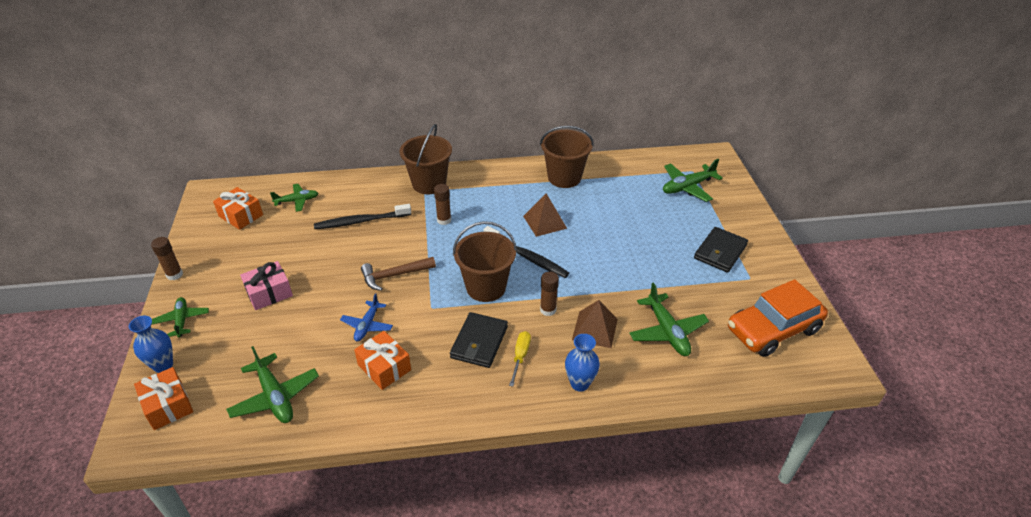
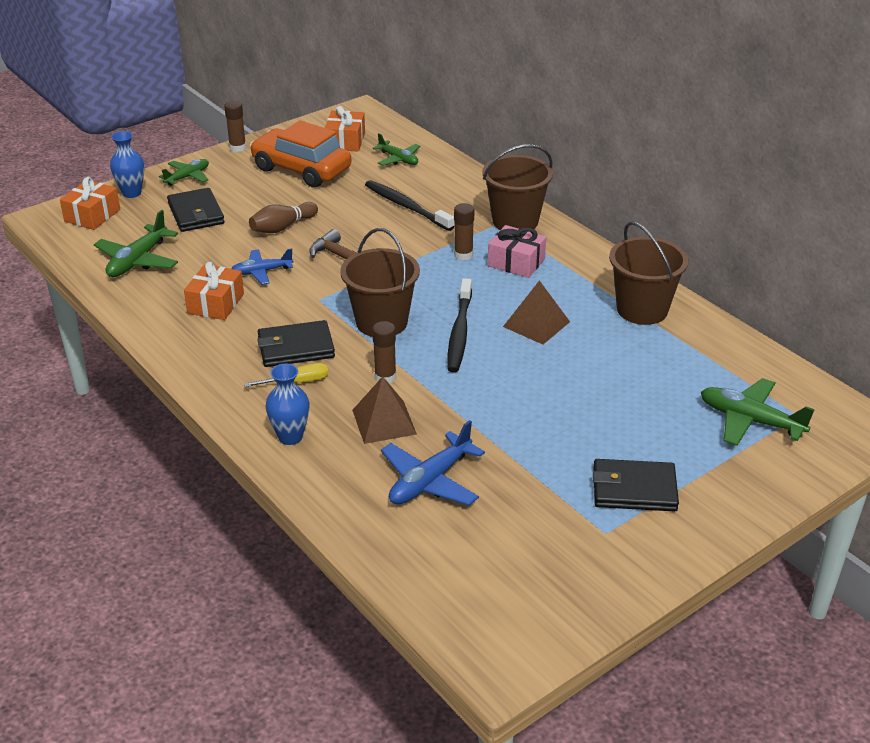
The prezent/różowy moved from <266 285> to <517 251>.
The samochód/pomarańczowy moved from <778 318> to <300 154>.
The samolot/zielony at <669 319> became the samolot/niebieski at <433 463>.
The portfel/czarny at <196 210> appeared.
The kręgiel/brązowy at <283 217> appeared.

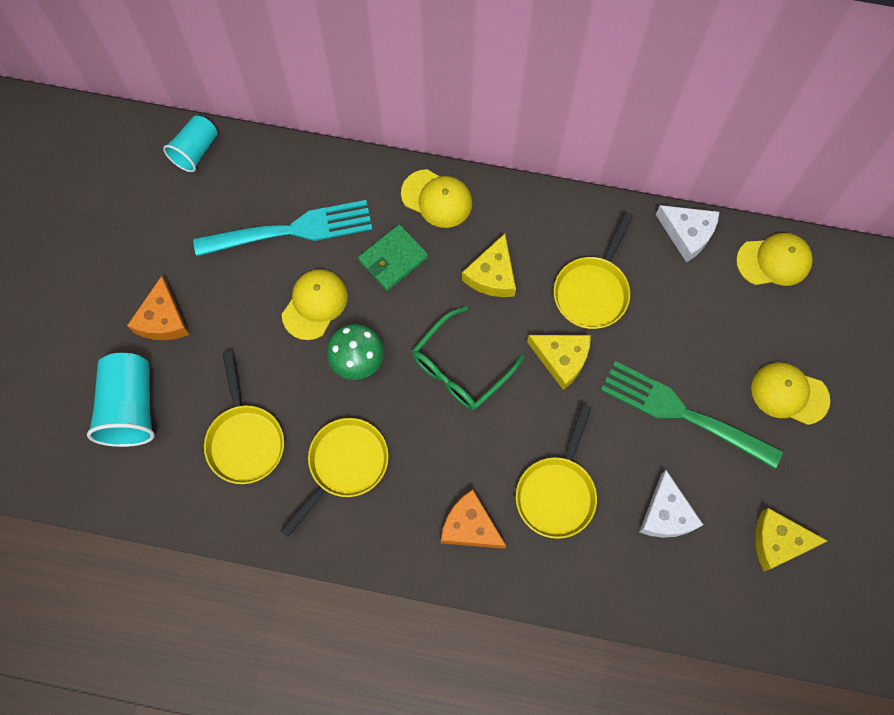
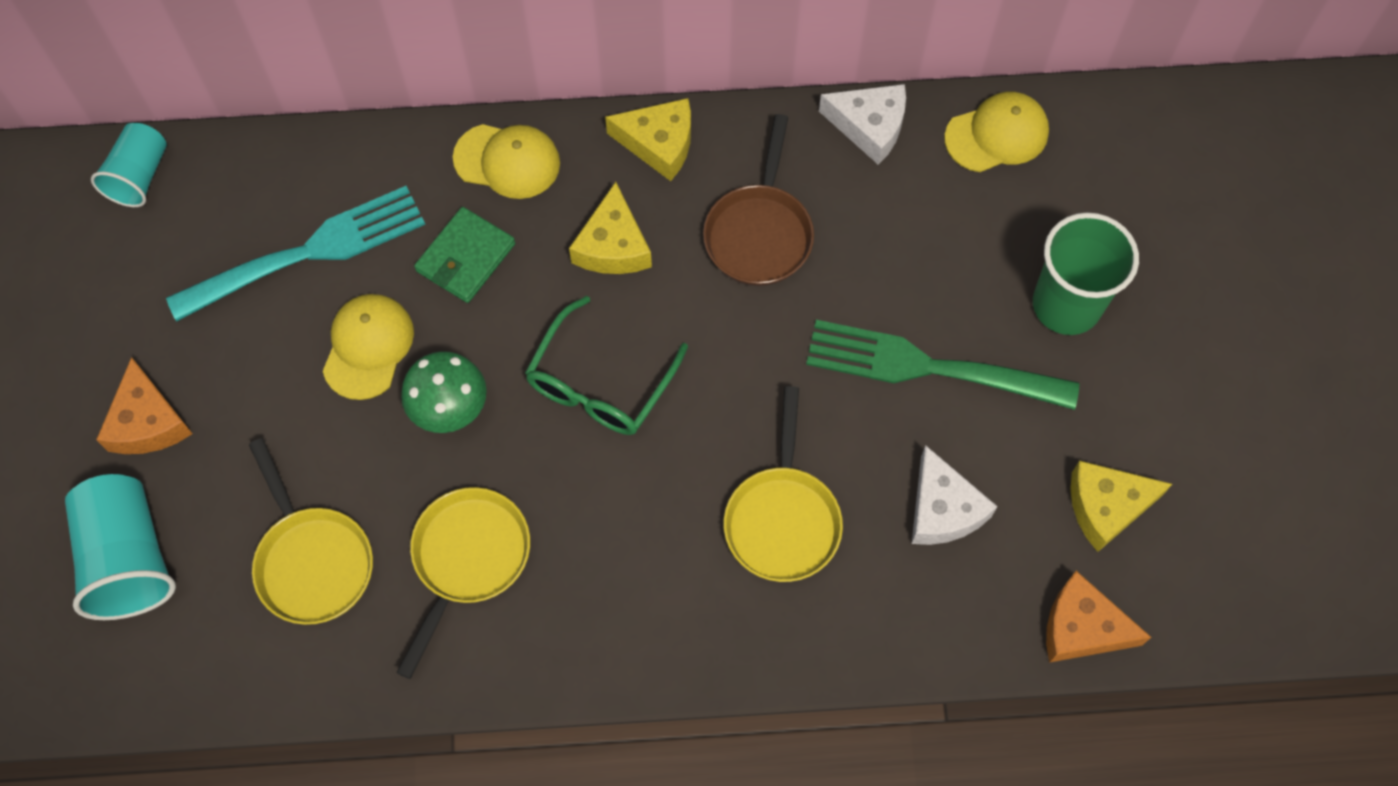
The patelnia/żółty at <593 270> became the patelnia/brązowy at <758 200>.
The ser/żółty moved from <559 362> to <648 139>.
The czapka/żółty at <790 393> was replaced by the szklanka/zielony at <1086 273>.
The ser/pomarańczowy moved from <473 519> to <1098 617>.

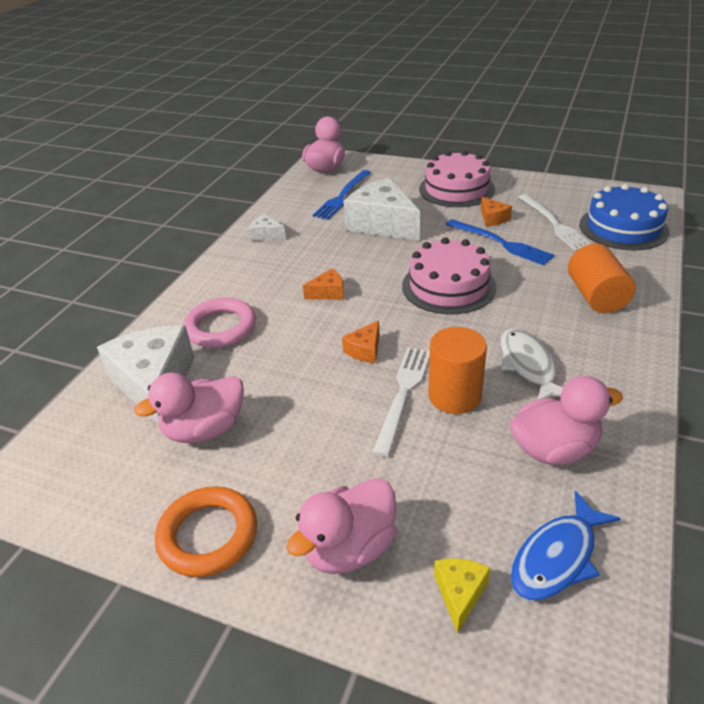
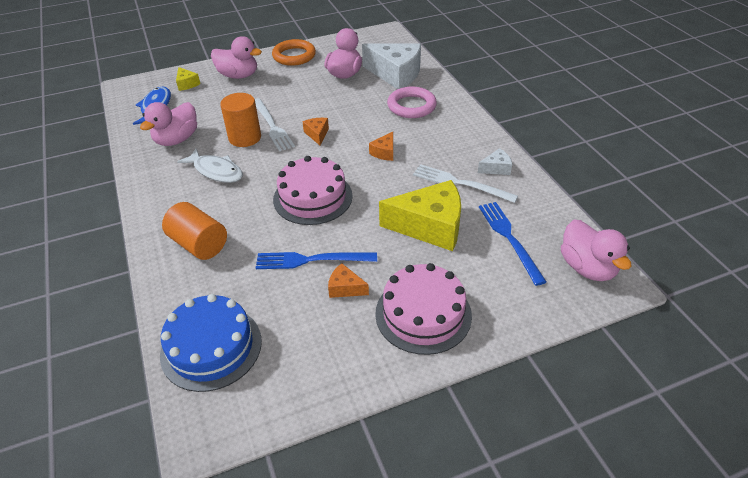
The ser/biały at <382 209> became the ser/żółty at <420 215>.
The widelec/biały moved from <555 222> to <465 183>.
The kaczka/różowy at <341 526> turned 105 degrees clockwise.

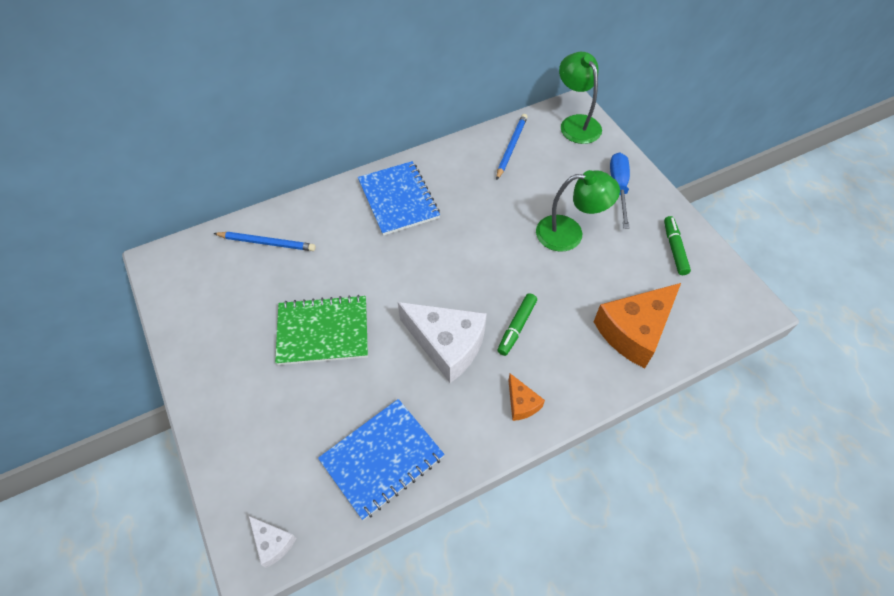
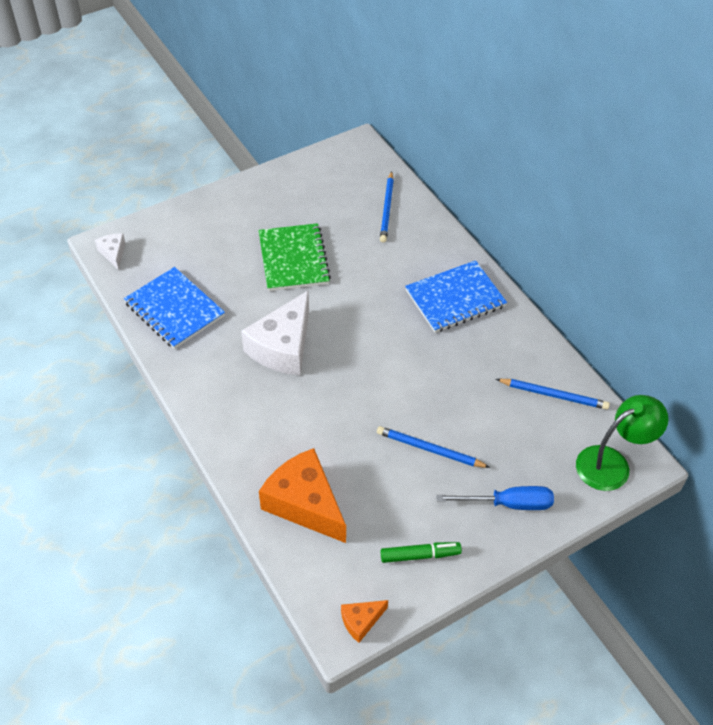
The lampka/zielony at <578 211> was replaced by the ołówek/niebieski at <433 447>.
The flamaster/zielony at <517 324> disappeared.
The ser/pomarańczowy moved from <526 397> to <364 621>.
The ser/biały at <273 542> turned 120 degrees clockwise.

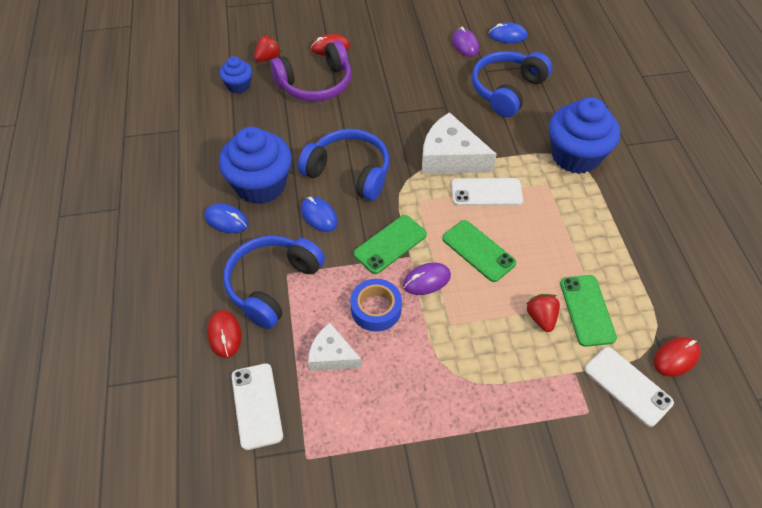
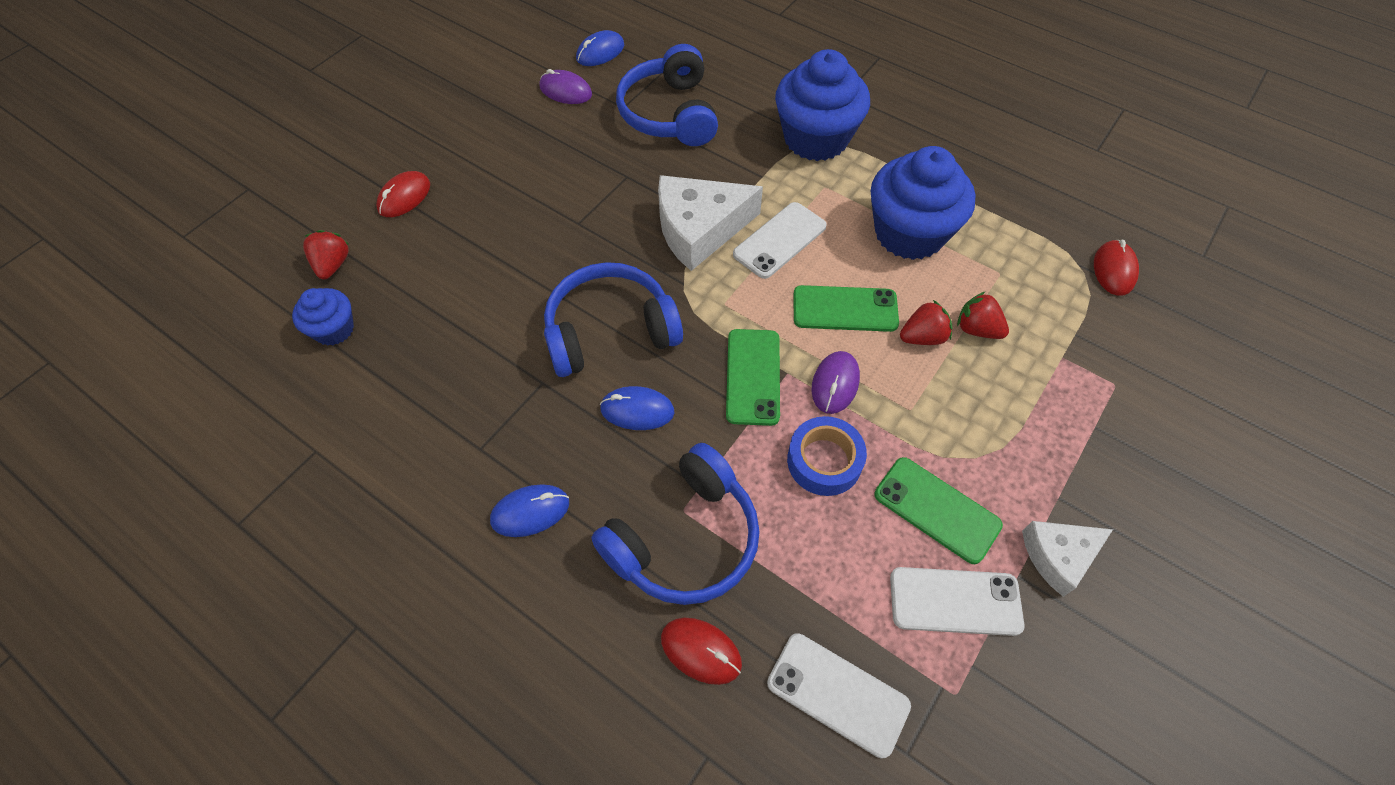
The słuchawki/fioletowy at <311 71> disappeared.
The muffinka/niebieski moved from <255 165> to <923 203>.
The słuchawki/niebieski at <274 282> turned 120 degrees counterclockwise.
The telefon/zielony moved from <588 311> to <938 510>.
The ser/biały moved from <335 347> to <1067 559>.
The telefon/biały moved from <629 387> to <957 601>.
The truskawka/czerwony at <926 322> appeared.

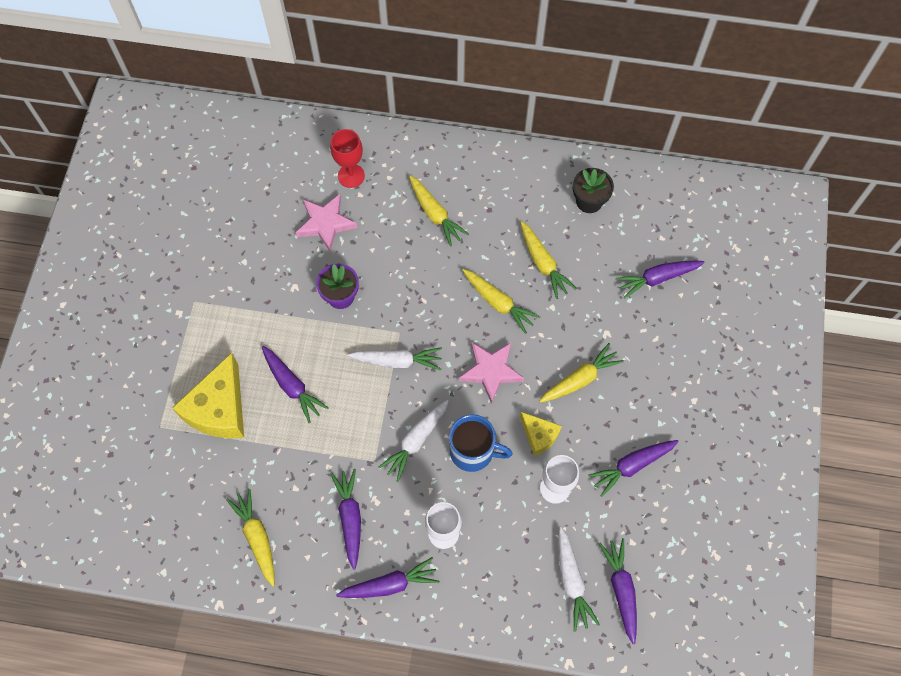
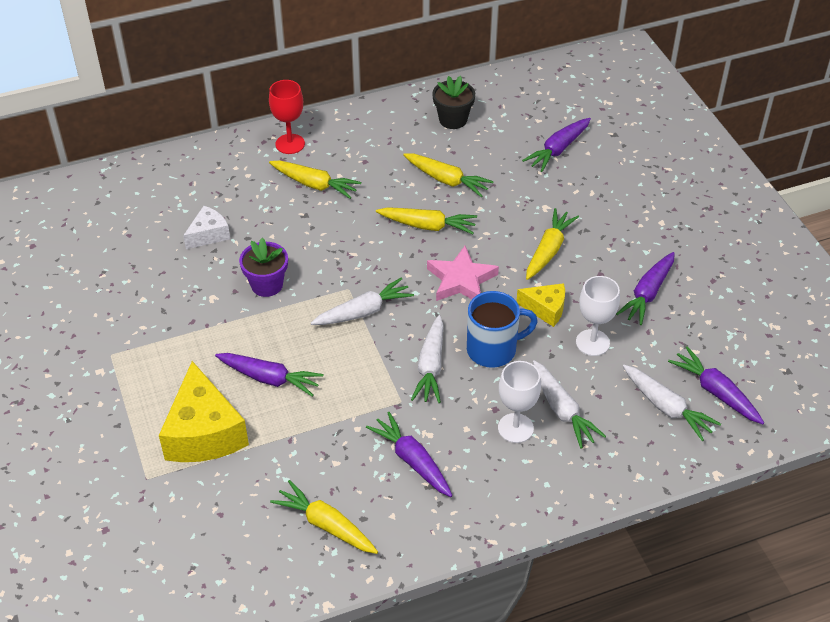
The kielich/czerwony moved from <347 158> to <287 117>.
The gwiazda/różowy at <327 222> was replaced by the ser/biały at <206 227>.
The marchewka/fioletowy at <387 577> disappeared.
The marchewka/biały at <569 404> appeared.

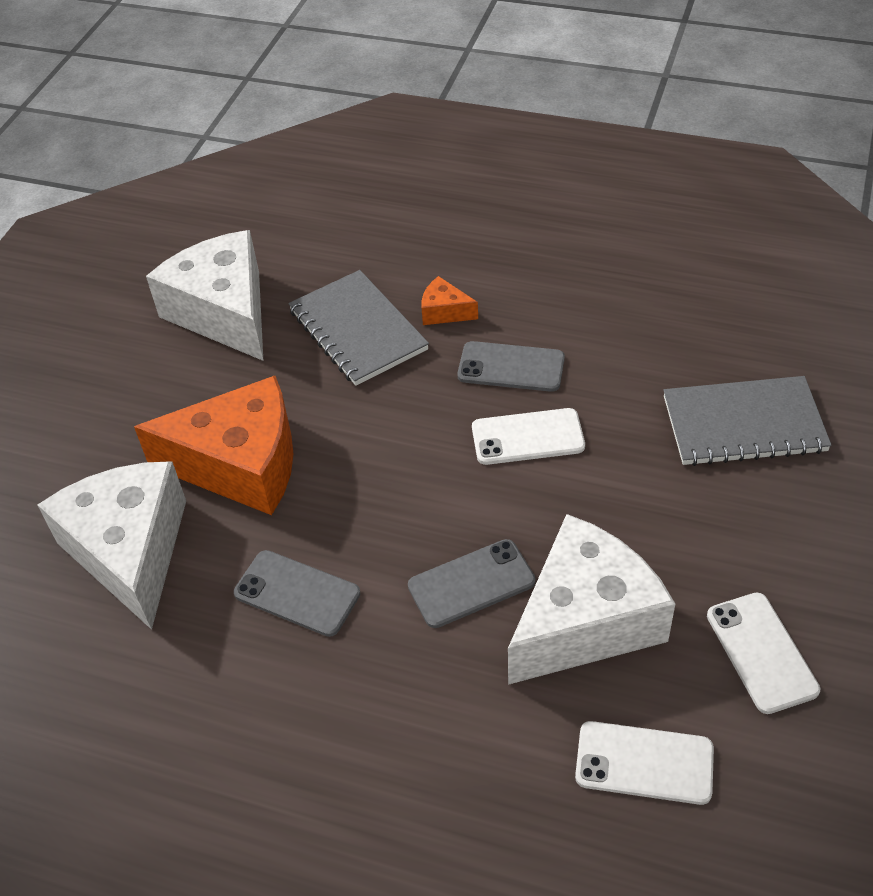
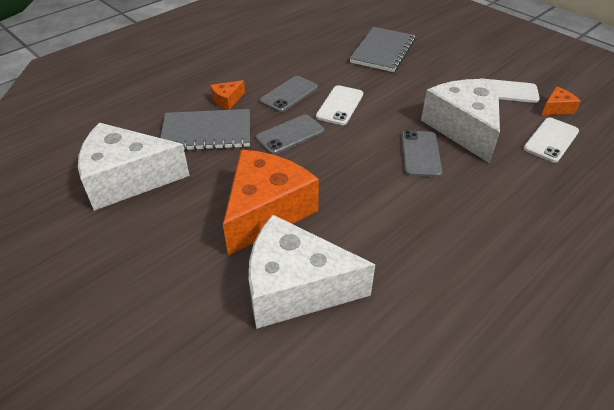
The telefon/szary moved from <297 593> to <290 134>.
The ser/pomarańczowy at <561 100> appeared.

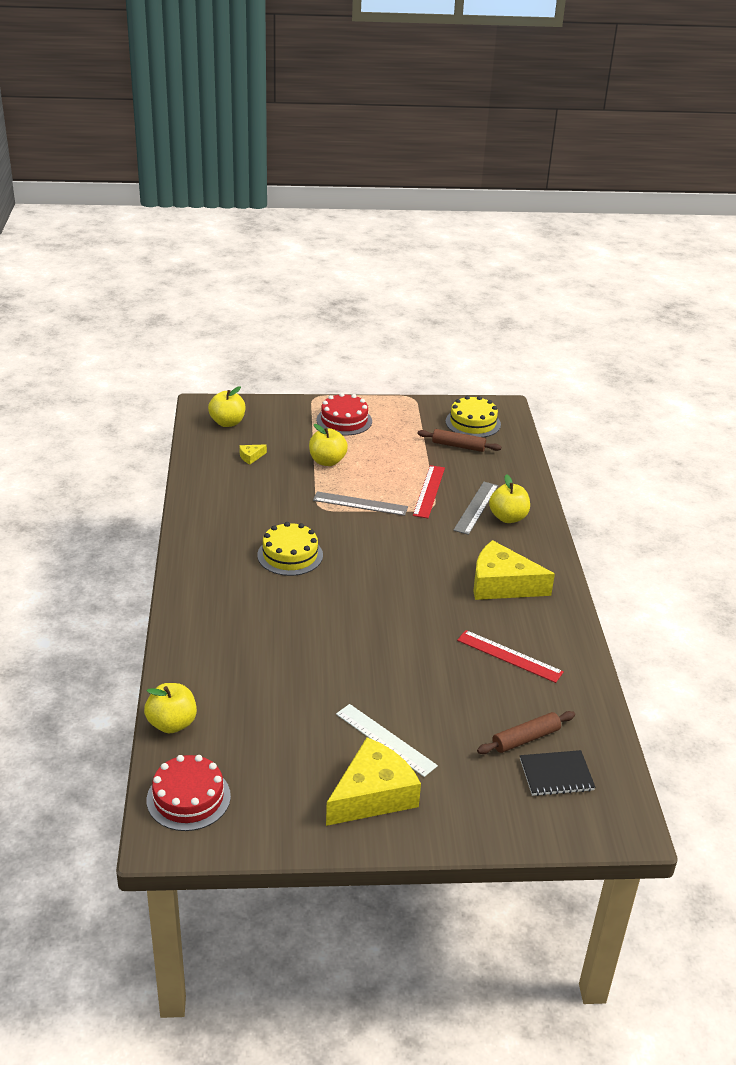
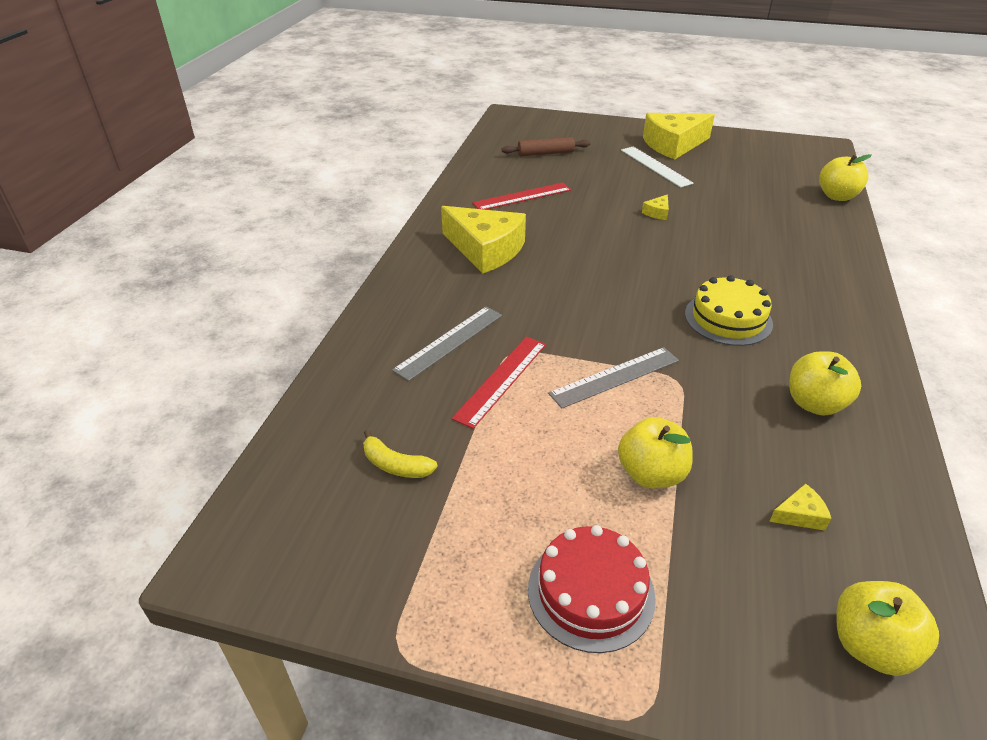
The tort/żółty at <473 416> disappeared.
The wałek do ciasta/brązowy at <459 440> was replaced by the banan/żółty at <400 453>.
The jabłko/żółty moved from <509 498> to <825 383>.
The linijka/szary at <360 503> turned 60 degrees counterclockwise.
The linijka/czerwony at <510 656> turned 75 degrees counterclockwise.
The zeszyt/czarny at <557 773> disappeared.
The tort/czerwony at <189 793> disappeared.
The ser/żółty at <655 207> appeared.

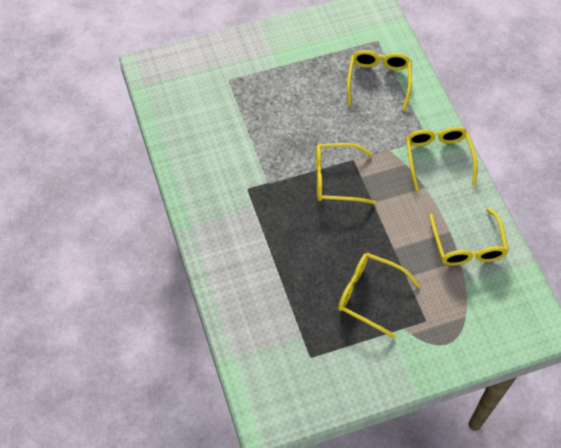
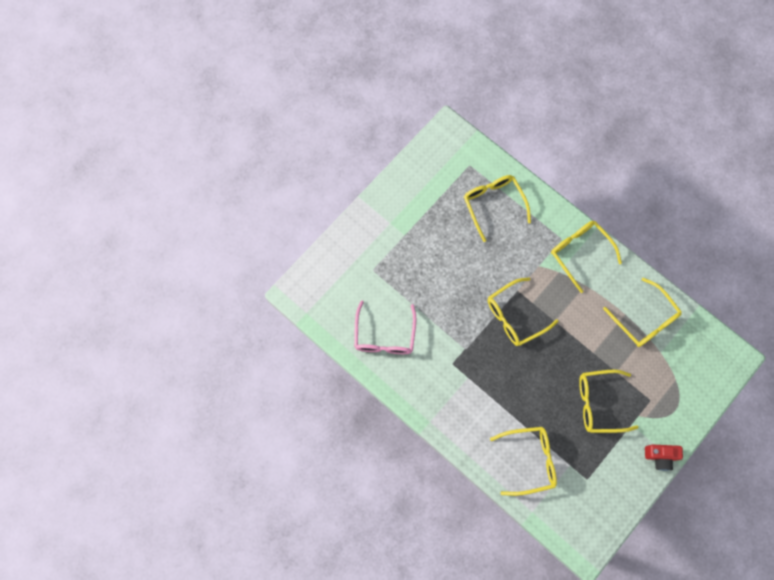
The okulary/różowy at <385 327> appeared.
The okulary/żółty at <523 461> appeared.
The aparat fotograficzny/czerwony at <664 457> appeared.

